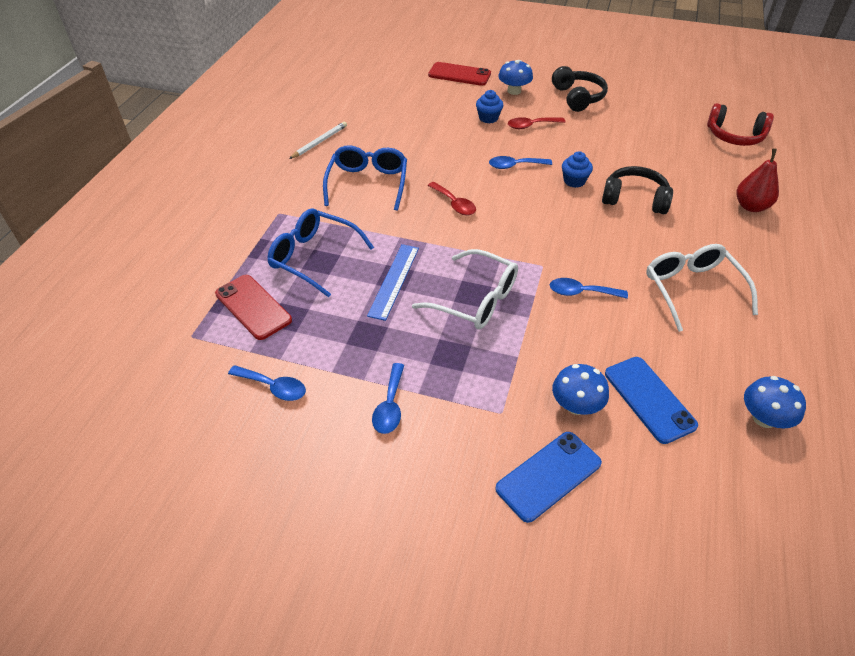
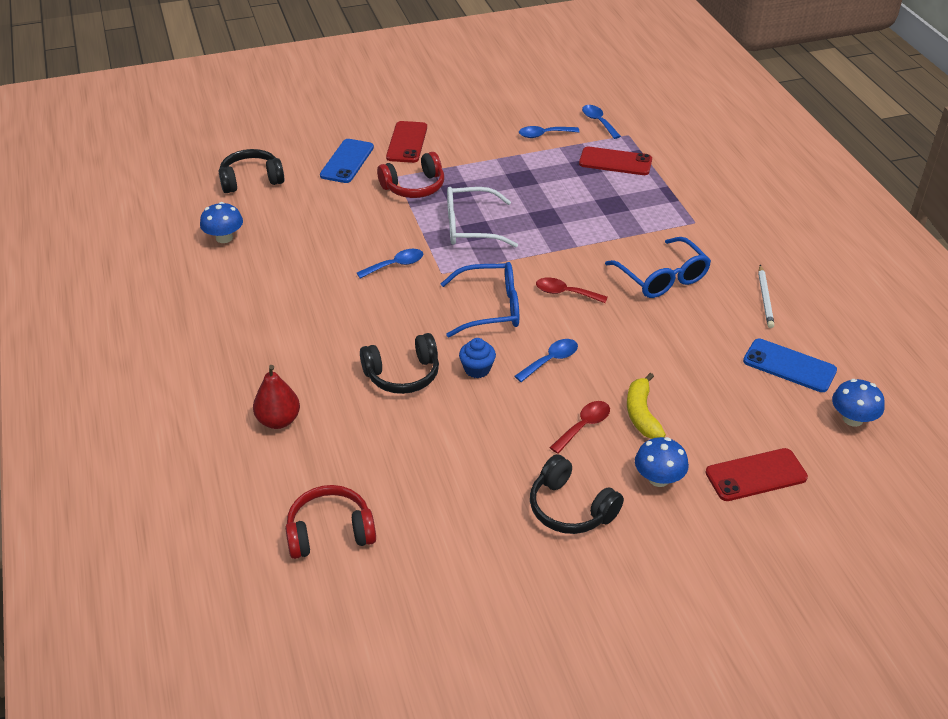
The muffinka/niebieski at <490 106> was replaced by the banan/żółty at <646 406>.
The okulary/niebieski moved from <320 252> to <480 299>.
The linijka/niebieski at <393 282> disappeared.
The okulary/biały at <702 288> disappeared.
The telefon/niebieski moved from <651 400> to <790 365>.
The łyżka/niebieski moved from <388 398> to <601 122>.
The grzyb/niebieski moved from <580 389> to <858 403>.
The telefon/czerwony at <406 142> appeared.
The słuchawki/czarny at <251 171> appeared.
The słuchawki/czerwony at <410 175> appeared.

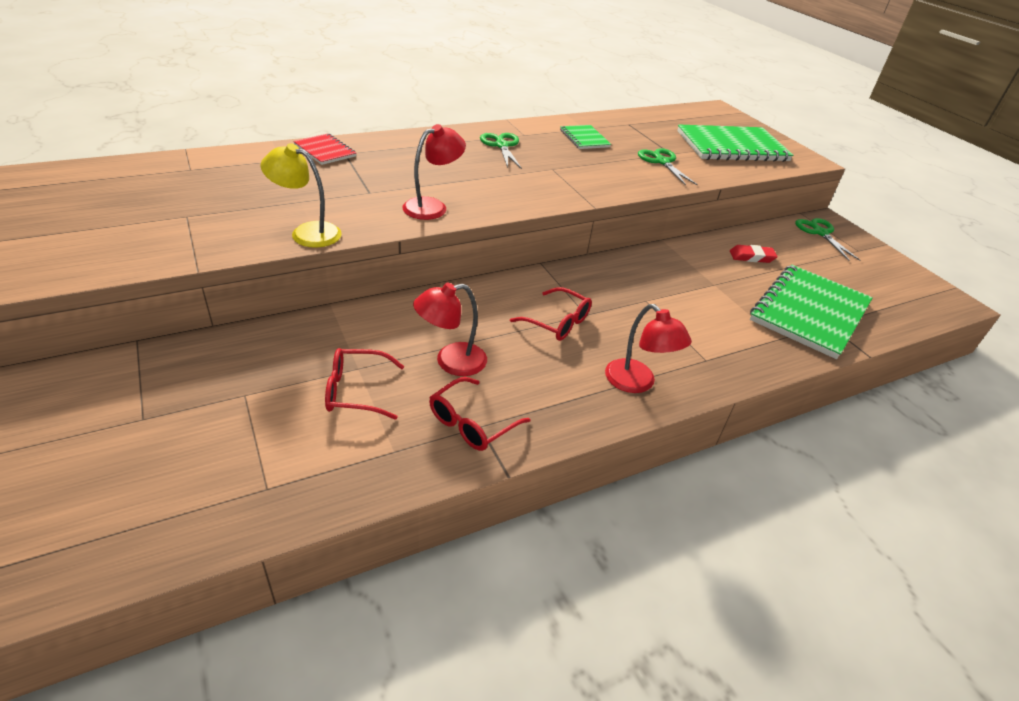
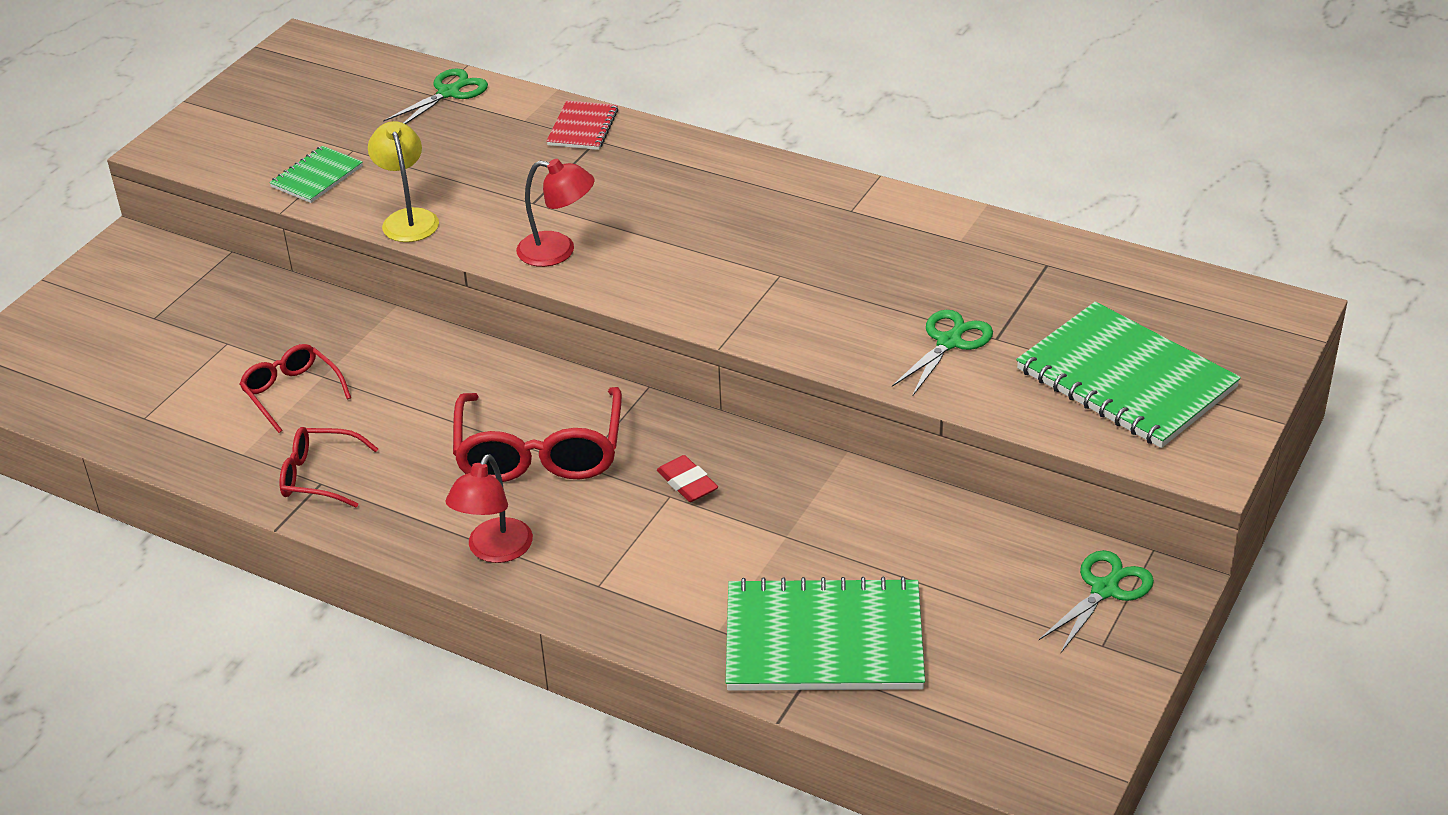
The zeszyt/zielony moved from <585 137> to <316 174>.
The nożyczki/zielony moved from <501 151> to <435 96>.
The gumka do mazania/czerwony moved from <754 254> to <687 478>.
The lampka/czerwony at <450 329> disappeared.
The okulary/czerwony at <551 314> changed to 1.77 times the size.

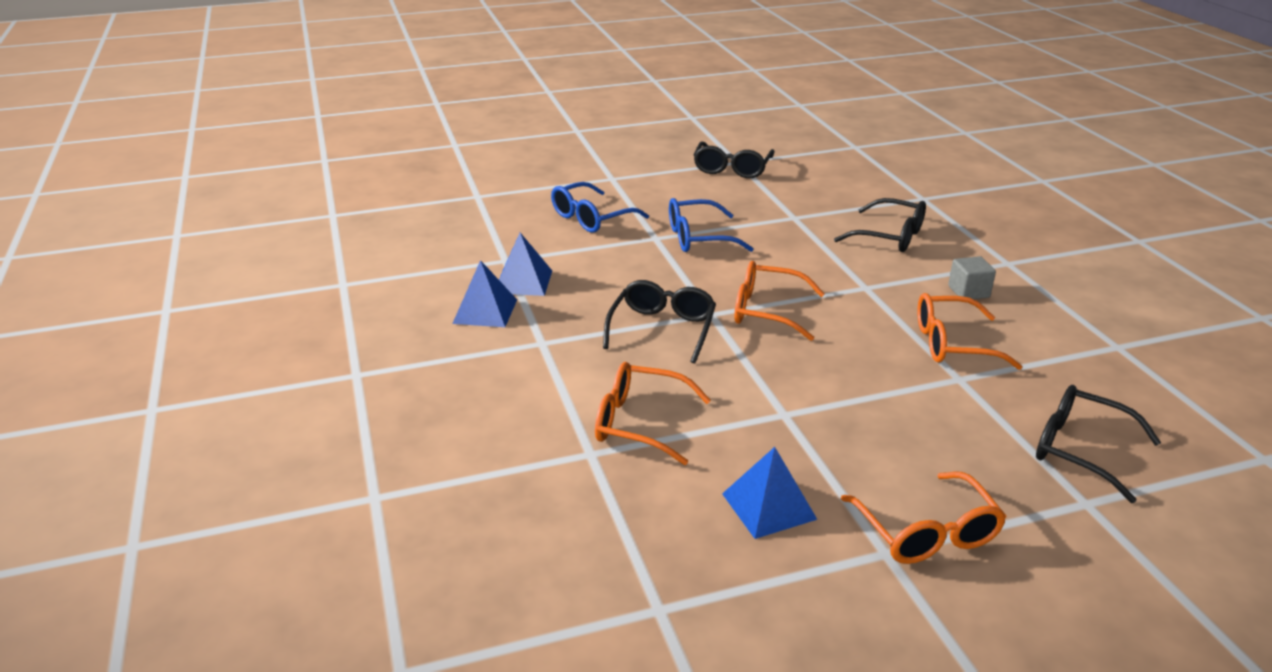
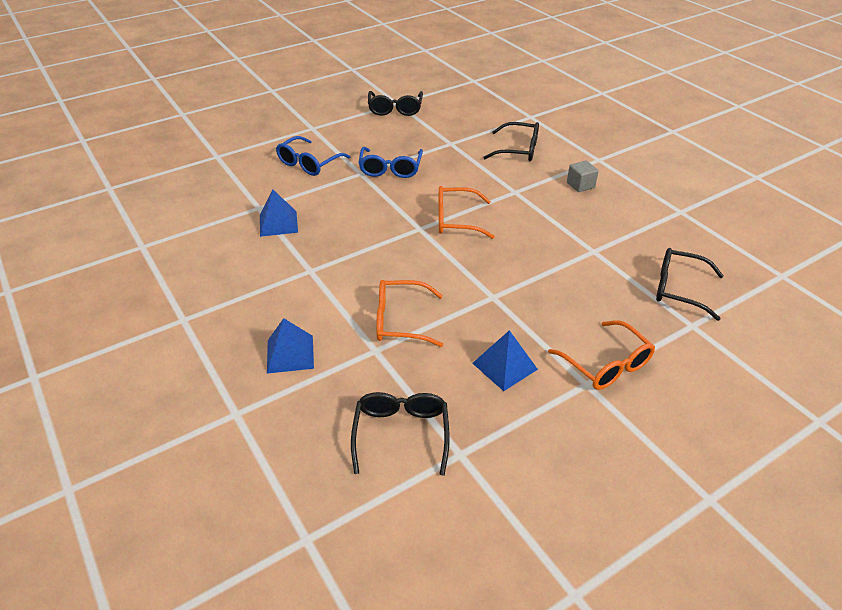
The okulary/niebieski at <711 225> turned 60 degrees counterclockwise.
The piramida/niebieski moved from <484 293> to <290 346>.
The okulary/czarny moved from <659 322> to <400 434>.
The okulary/pomarańczowy at <969 331> disappeared.

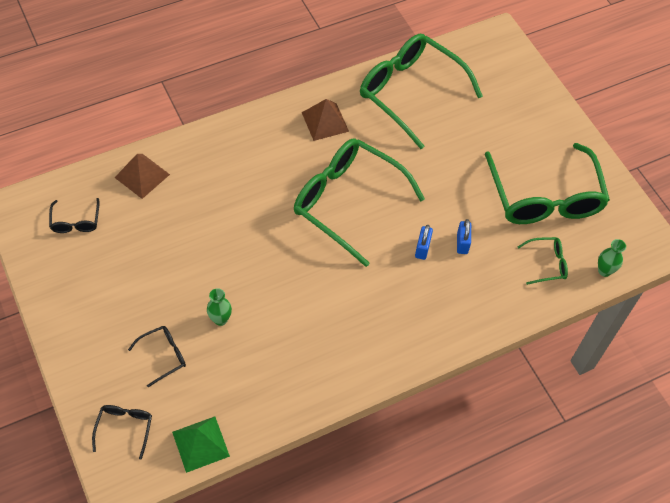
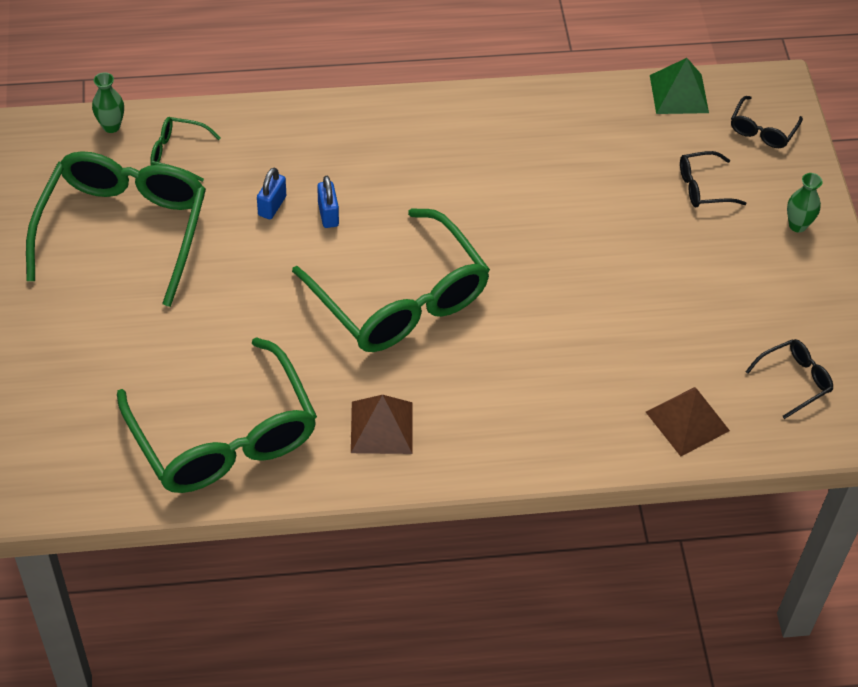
The okulary/czarny at <74 215> turned 45 degrees clockwise.
The kłódka/niebieski at <424 242> turned 45 degrees counterclockwise.
The wazon/zielony moved from <219 307> to <805 202>.

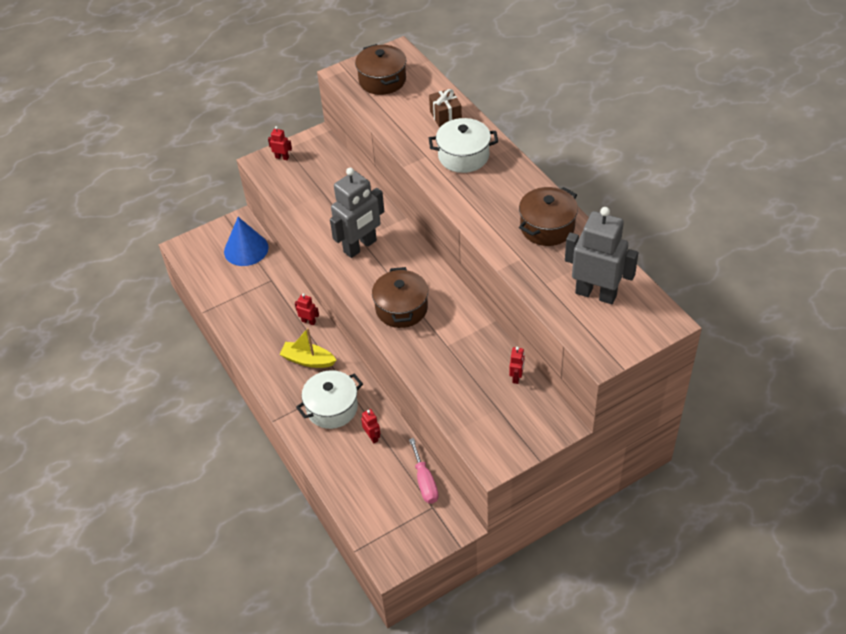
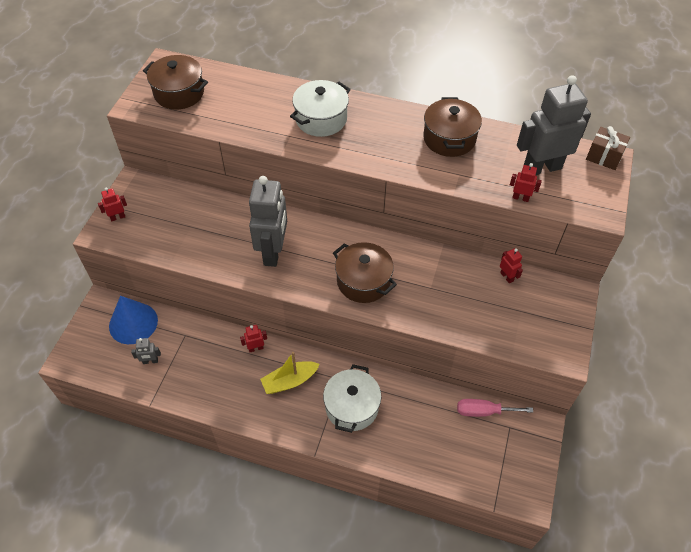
The prezent/brązowy moved from <445 108> to <608 148>.
The robot/czerwony moved from <370 426> to <526 182>.
The śrubokręt/różowy at <423 471> turned 150 degrees clockwise.
The robot/szary at <146 351> appeared.

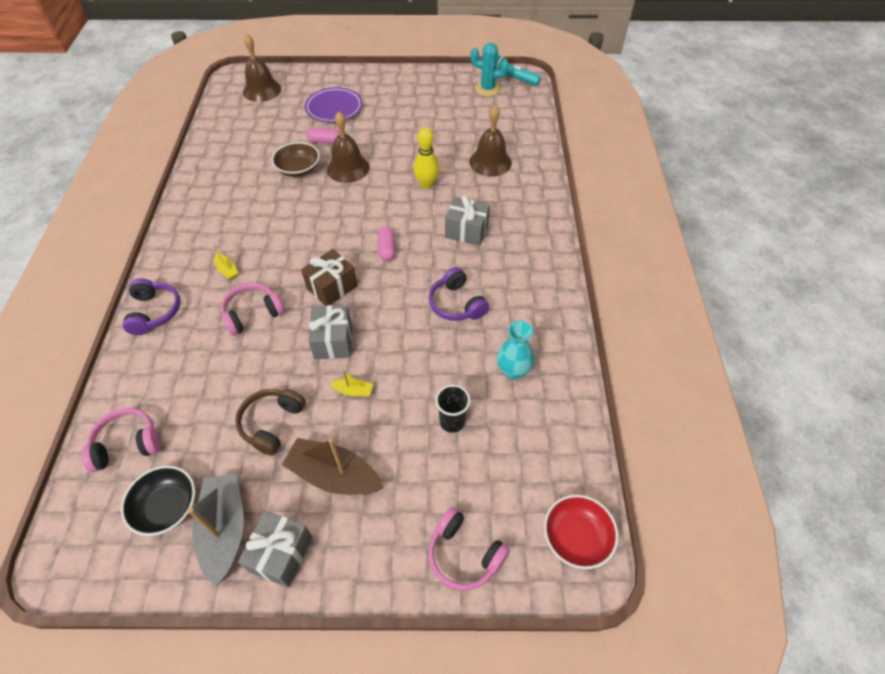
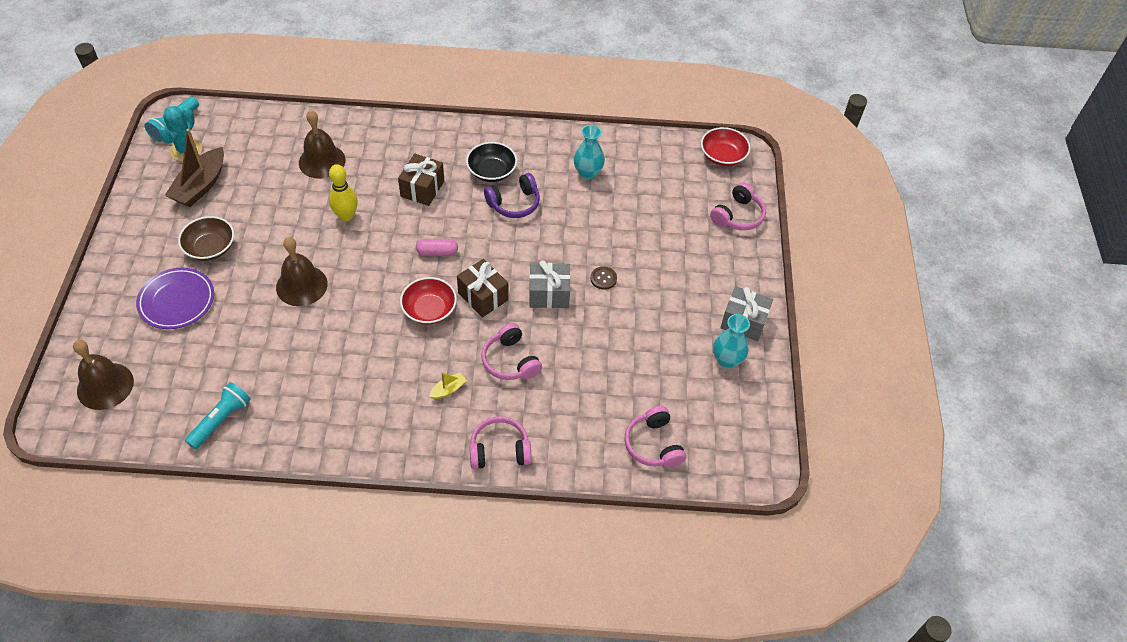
The kapsułka/różowy at <323 136> disappeared.
The miska/brązowy moved from <296 159> to <206 238>.
The prezent/szary at <467 220> became the prezent/brązowy at <421 180>.
The słuchawki/fioletowy at <152 306> became the słuchawki/różowy at <500 442>.
The łódka/żółty at <351 383> was replaced by the guzik/brązowy at <604 278>.
The szklanka/czarny at <452 409> disappeared.
The słuchawki/brązowy at <270 422> disappeared.
The łódka/brązowy moved from <332 466> to <194 167>.
The miska/czarny moved from <158 501> to <491 162>.
The łódka/szary at <216 529> was replaced by the wazon/turkusowy at <731 341>.
The miska/czerwony at <428 301> appeared.
The latarka/turkusowy at <218 415> appeared.

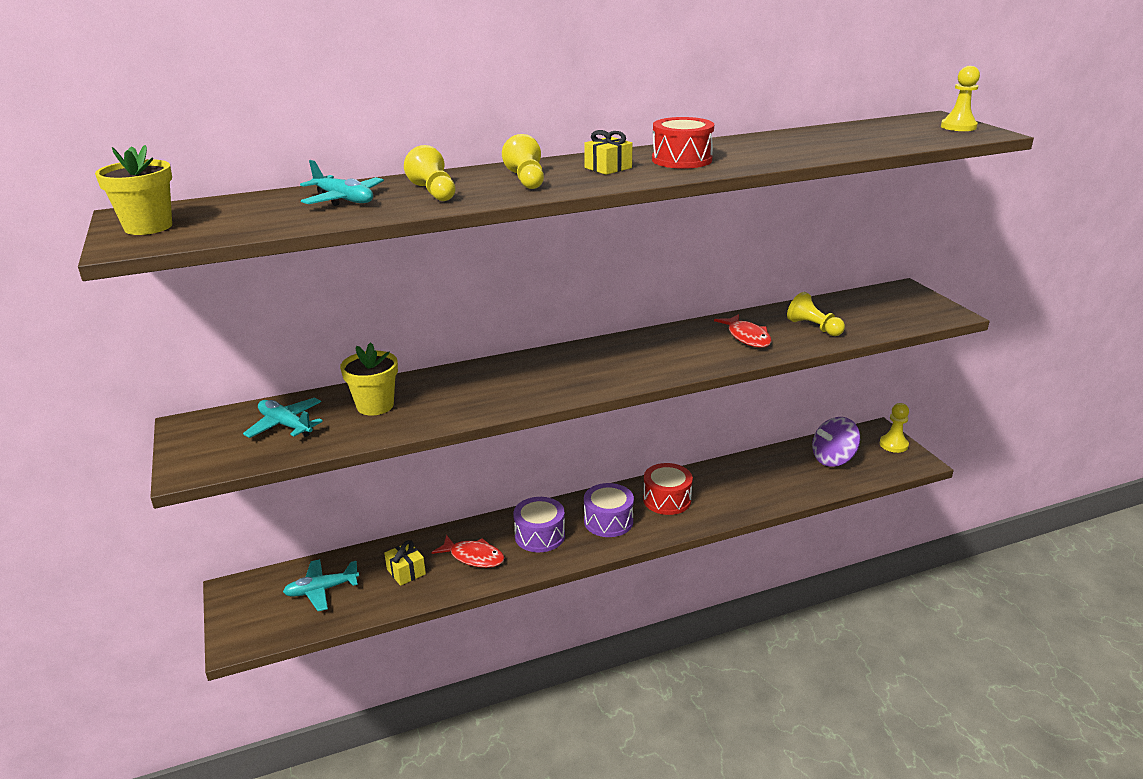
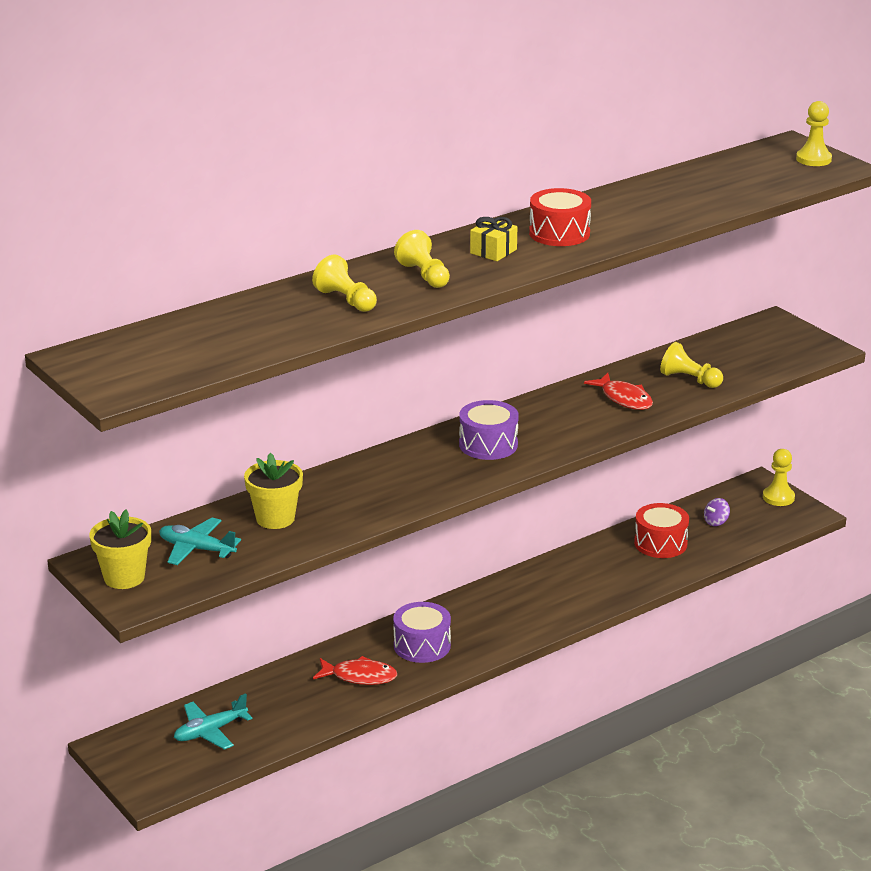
The doniczka/żółty moved from <133 190> to <120 549>.
The samolot/turkusowy at <342 183> disappeared.
The bączek/fioletowy at <836 442> changed to 0.48 times the size.
The bęben/czerwony moved from <668 489> to <661 530>.
The bęben/fioletowy moved from <609 510> to <489 430>.
The prezent/żółty at <405 563> disappeared.

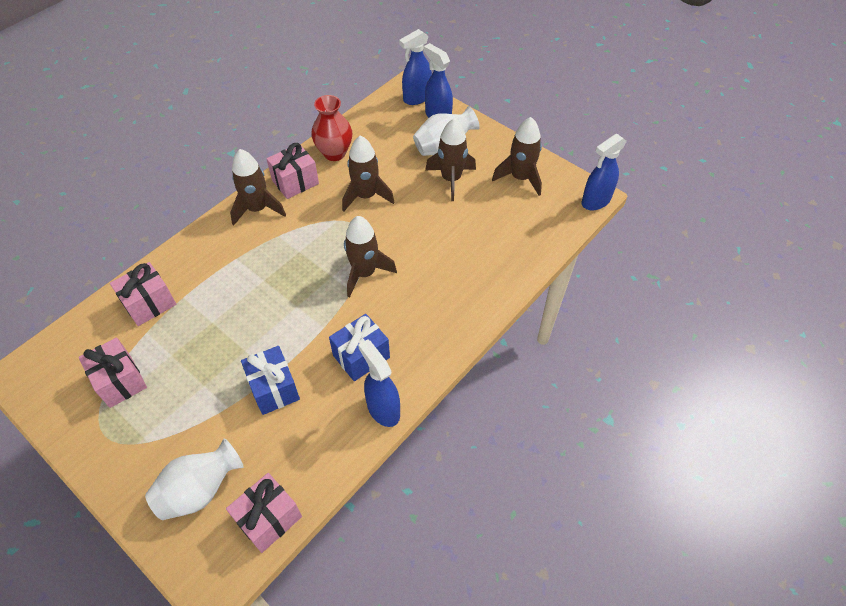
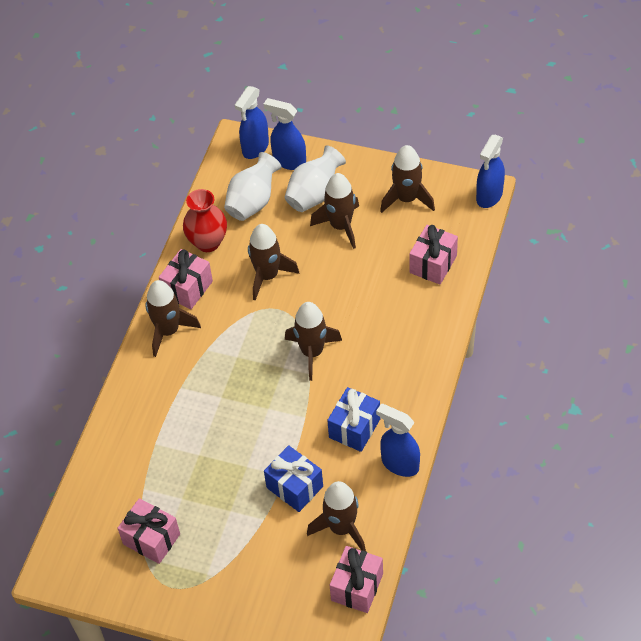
The prezent/różowy moved from <143 294> to <433 255>.
The wazon/biały moved from <194 479> to <253 186>.
The rakieta/brązowy at <336 516> appeared.

